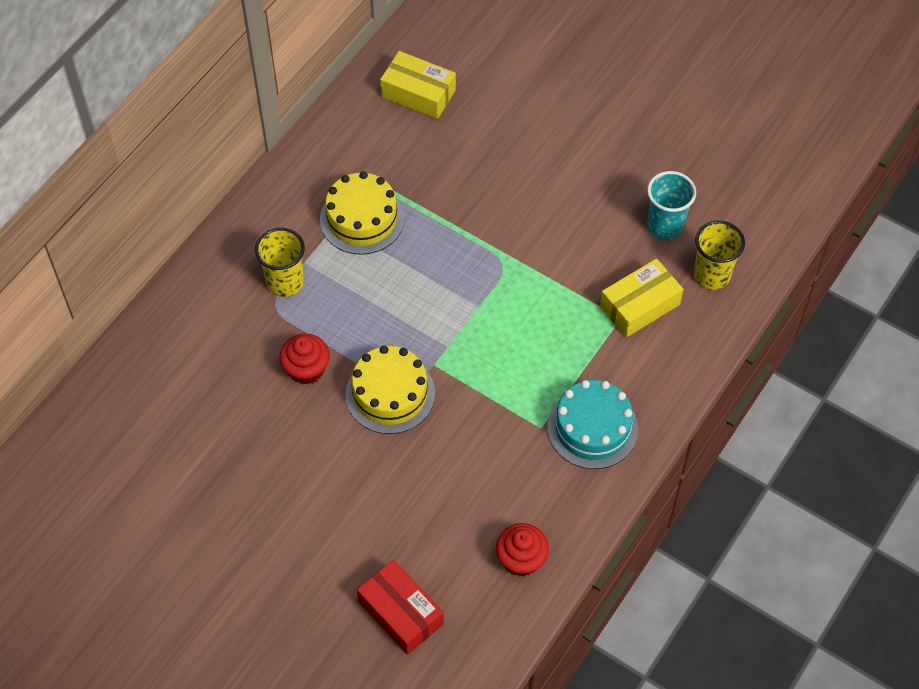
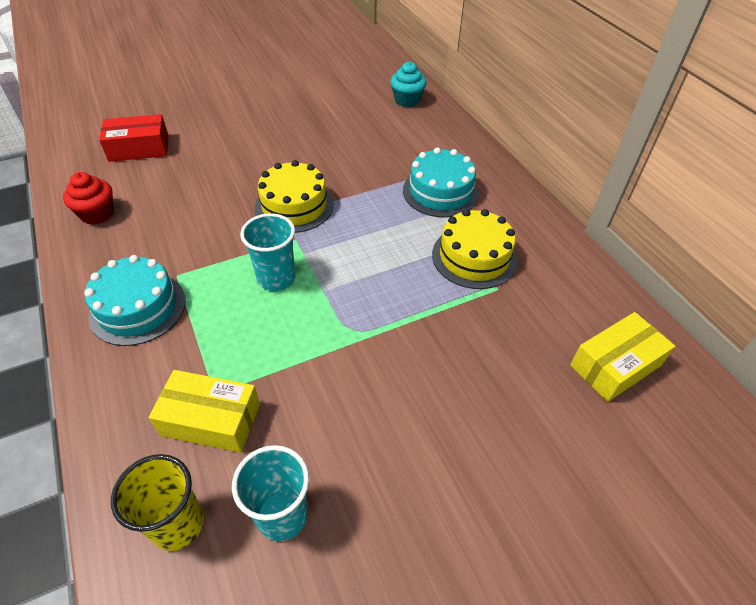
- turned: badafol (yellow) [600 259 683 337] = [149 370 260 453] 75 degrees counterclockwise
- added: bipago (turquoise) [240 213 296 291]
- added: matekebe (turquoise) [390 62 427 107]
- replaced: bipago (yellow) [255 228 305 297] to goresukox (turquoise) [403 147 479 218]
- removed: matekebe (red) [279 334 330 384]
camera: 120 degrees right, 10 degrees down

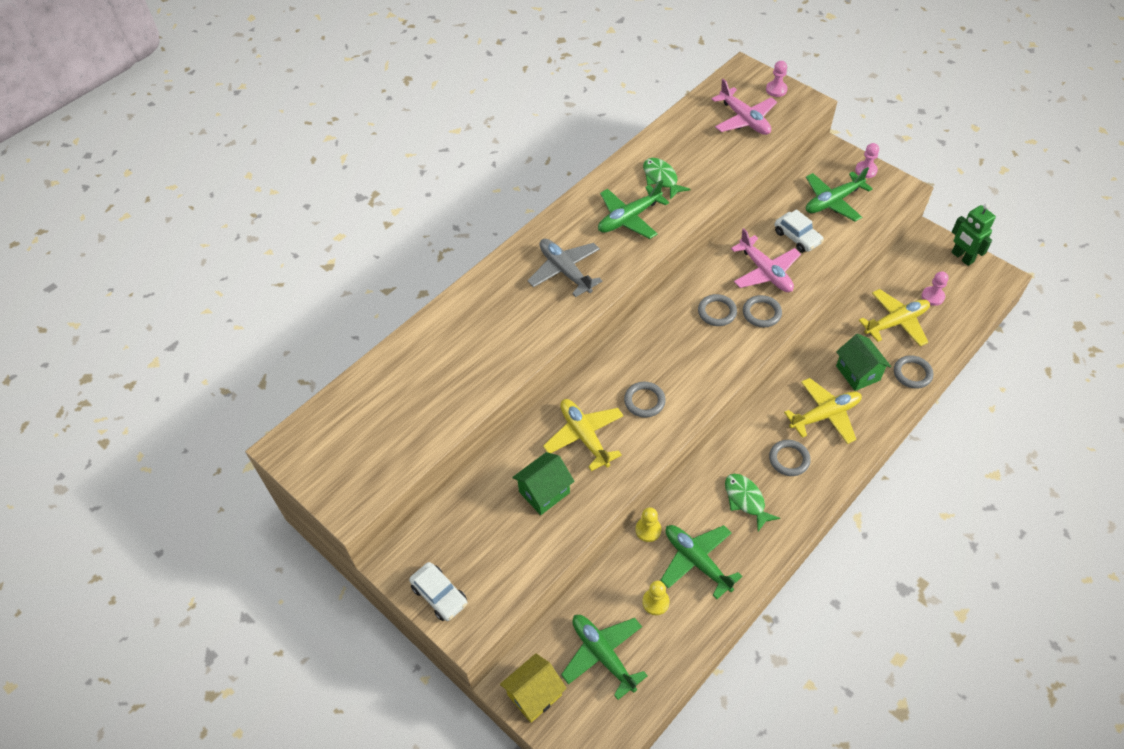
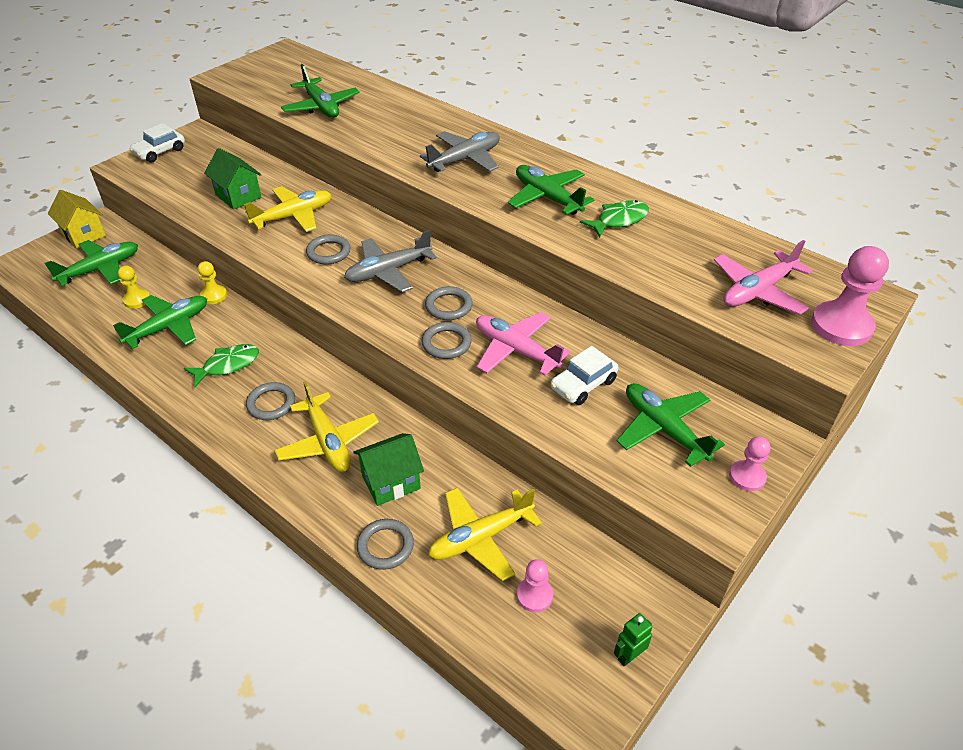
- added: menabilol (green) [281 64 360 118]
- added: menabilol (grey) [344 230 437 292]
- turned: menabilol (yellow) [859 289 930 346] = [428 487 542 581] 90 degrees clockwise
- turned: menabilol (pink) [731 228 801 292] = [476 312 571 376] 75 degrees clockwise
- resized: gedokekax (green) [952 204 996 266] = [614 613 652 666] x0.60
- resized: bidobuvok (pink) [766 61 788 97] = [811 246 889 346] x1.77
camera: 85 degrees right, 10 degrees down

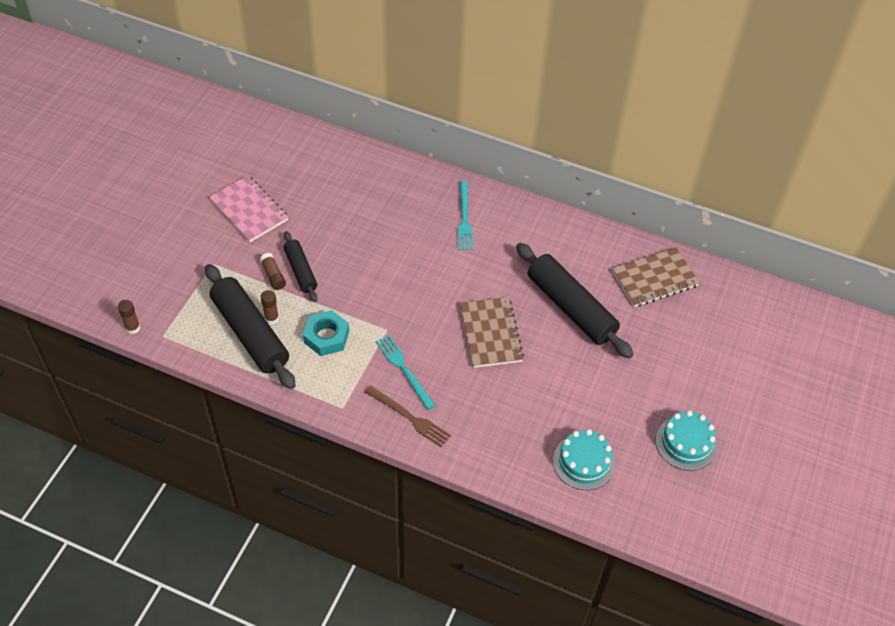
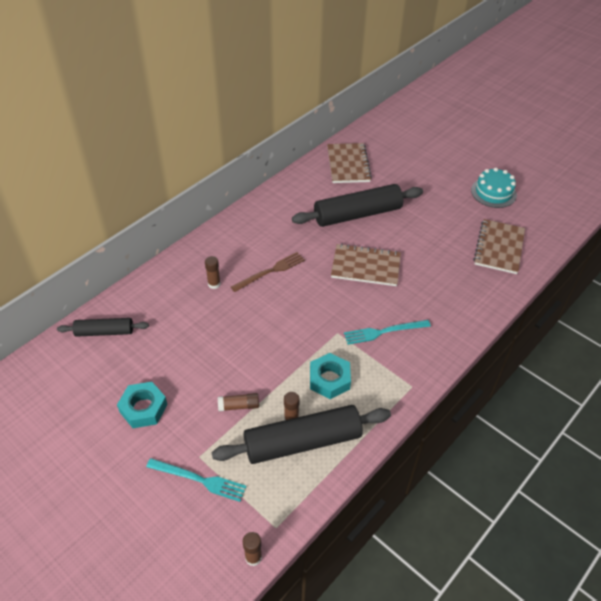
- moved: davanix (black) [284 231 317 302] to [57 318 149 337]
- replaced: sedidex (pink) [209 175 288 242] to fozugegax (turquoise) [117 382 168 428]
- moved: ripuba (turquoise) [457 181 473 250] to [146 458 247 502]
- added: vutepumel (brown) [205 256 220 289]
- moved: ripuba (brown) [365 386 451 447] to [231 252 305 292]
- replaced: goresukox (turquoise) [553 429 615 490] to sedidex (brown) [474 219 525 274]
camera: 70 degrees left, 5 degrees down

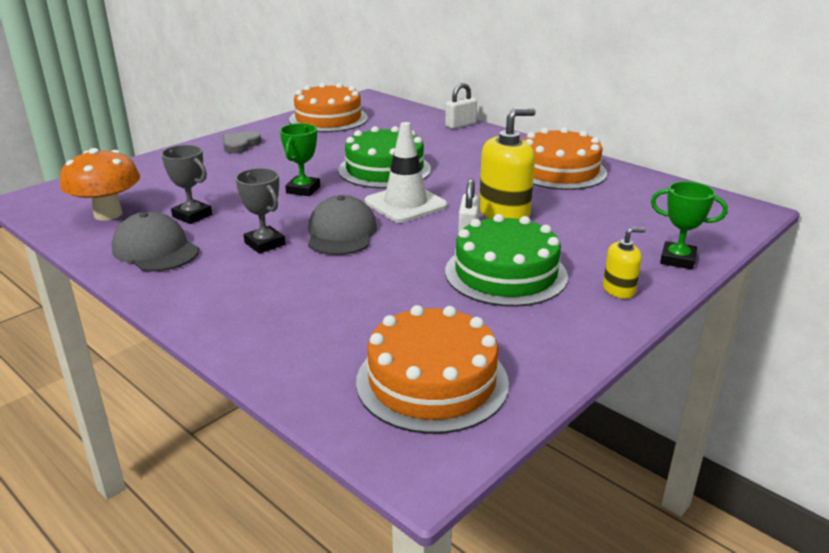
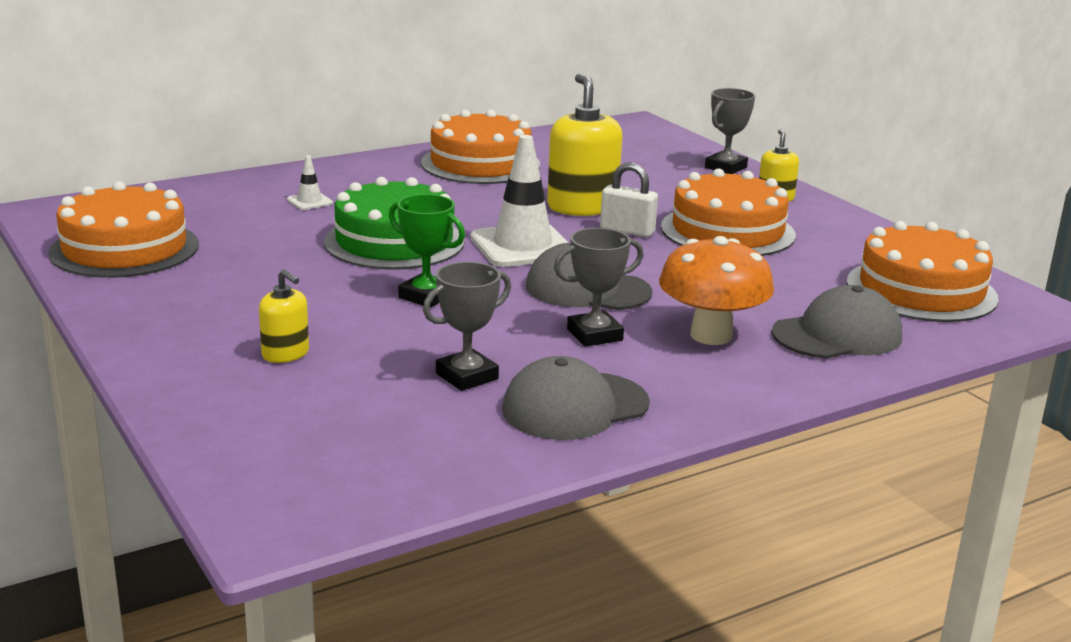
- added: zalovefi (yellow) [259 269 309 363]
- added: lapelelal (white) [287 156 333 210]
- moved: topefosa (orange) [60 148 140 220] to [659 236 774 345]
- recoloured: goresukox (green) [445 214 568 307] to goresukox (orange) [661 168 796 256]
- recoloured: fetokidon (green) [651 181 728 269] to fetokidon (grey) [705 88 755 174]
- added: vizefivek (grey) [772 285 902 359]
- removed: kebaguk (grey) [223 131 262 154]
- removed: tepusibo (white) [445 83 477 129]
camera: 75 degrees left, 5 degrees down

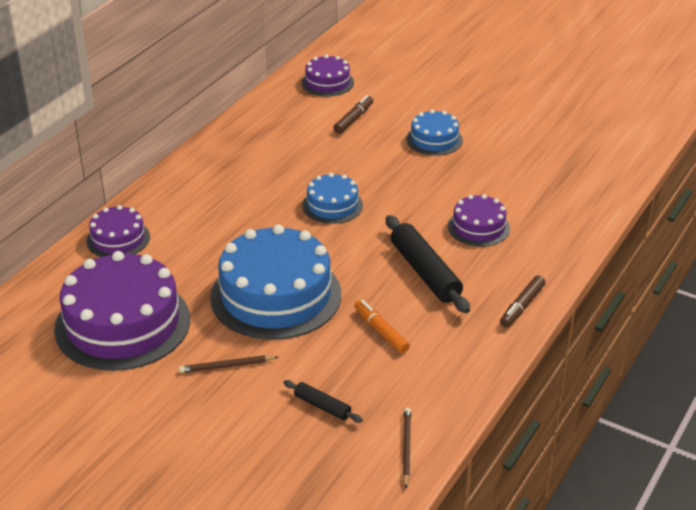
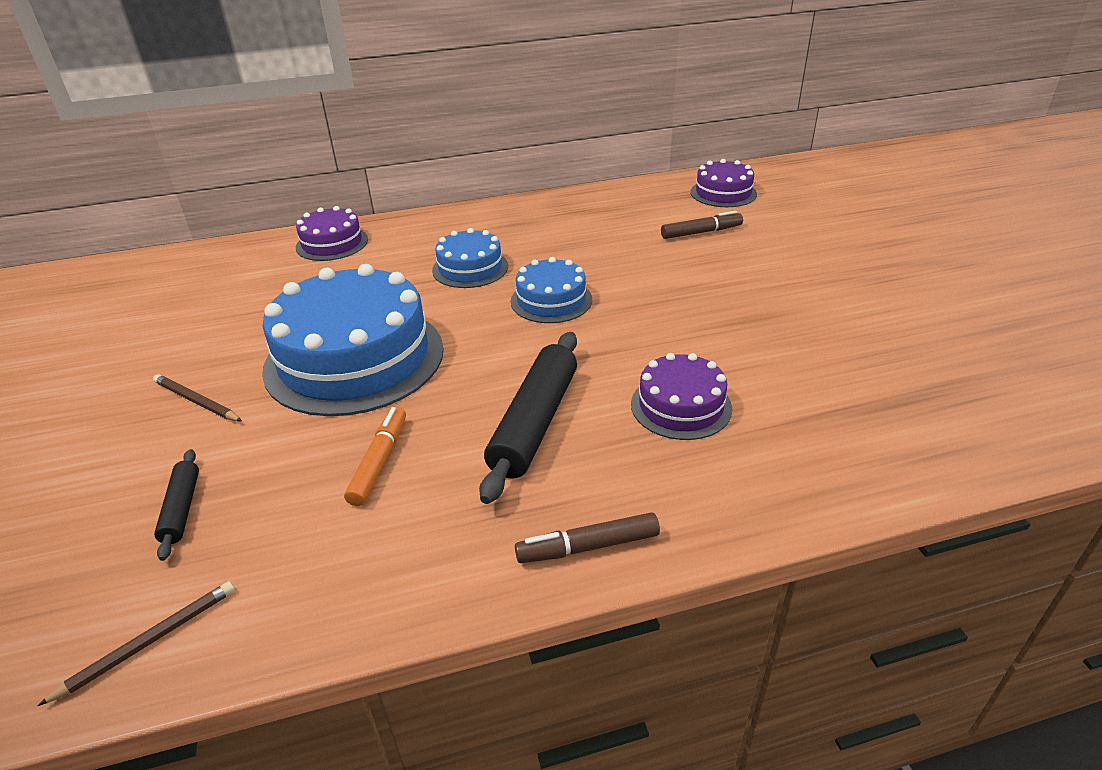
- moved: goresukox (blue) [406 110 463 156] to [432 228 508 288]
- removed: goresukox (purple) [54 251 190 371]
camera: 45 degrees right, 0 degrees up

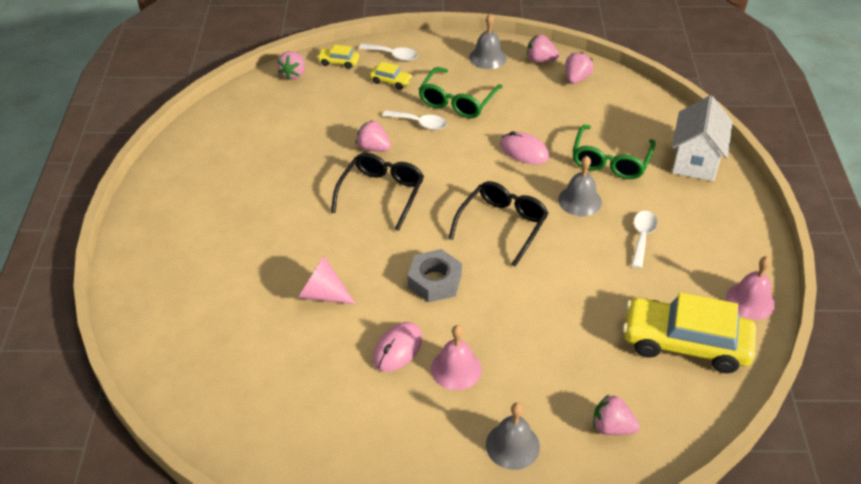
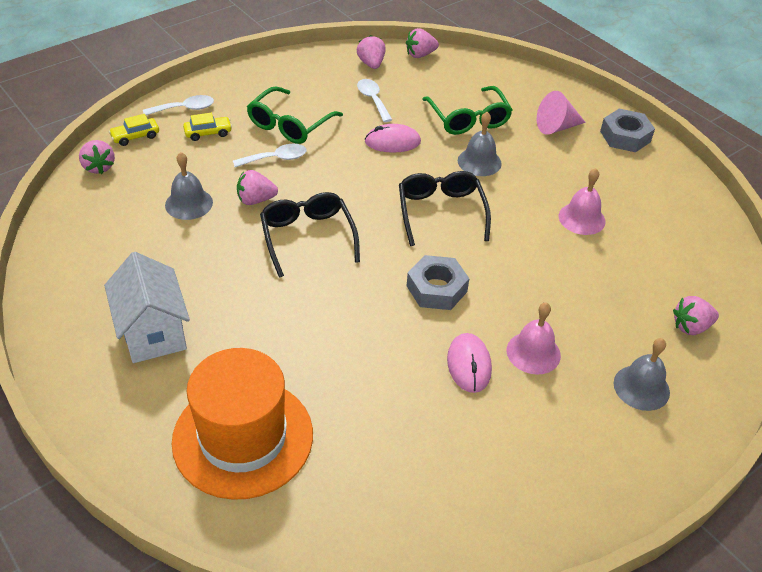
- moved: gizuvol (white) [672 95 733 181] to [104 252 190 363]
- moved: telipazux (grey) [469 14 507 69] to [165 152 213 220]
- added: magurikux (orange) [172 348 313 500]
- turned: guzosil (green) [419 67 503 118] = [247 86 343 144] 45 degrees clockwise
- moved: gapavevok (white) [631 211 658 268] to [357 79 392 122]
- moved: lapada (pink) [527 34 559 62] to [406 28 439 58]
- moved: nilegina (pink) [298 256 356 304] to [537 91 586 135]
- moved: telipazux (pink) [726 256 775 320] to [559 168 605 235]
- added: fozugegax (grey) [600 109 655 152]
- removed: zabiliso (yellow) [623 292 756 373]
camera: 40 degrees left, 0 degrees up

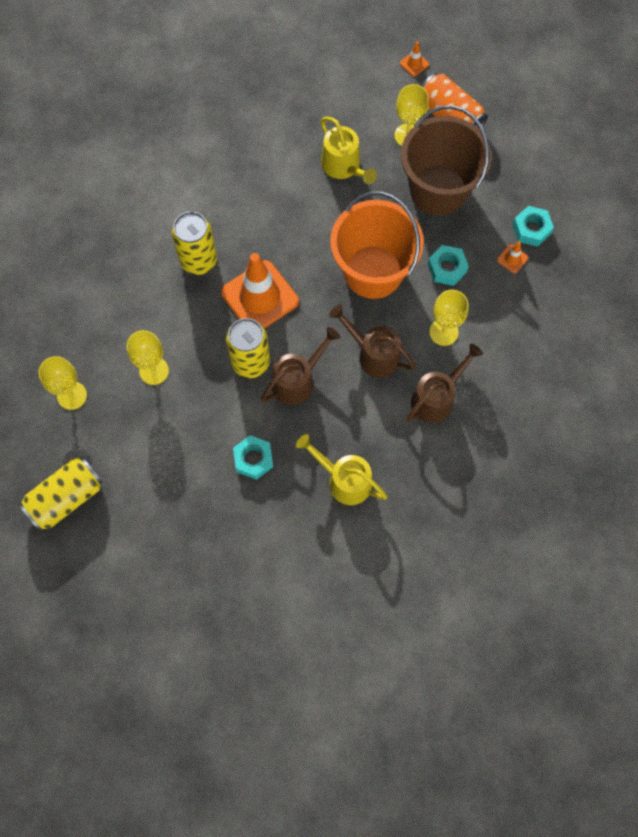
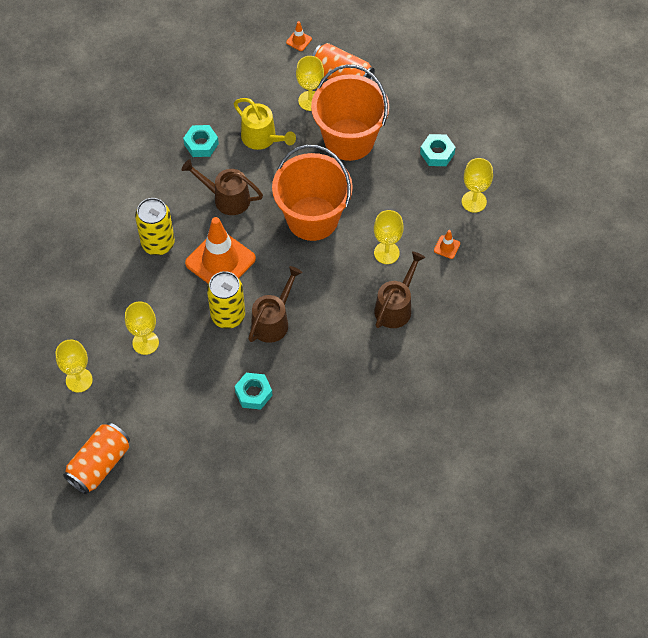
- recoloured: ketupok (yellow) [19 457 103 531] to ketupok (orange) [63 422 130 494]
- moved: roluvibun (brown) [329 305 416 378] to [182 159 263 215]
- moved: fozugegax (turquoise) [428 245 469 286] to [183 125 219 157]
- recoloured: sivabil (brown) [401 105 492 216] to sivabil (orange) [311 64 389 161]
- moved: lapelelal (orange) [497 241 528 273] to [434 230 460 259]
- added: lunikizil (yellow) [462 158 493 213]
- removed: roluvibun (yellow) [296 434 388 505]
camera: 15 degrees left, 10 degrees down

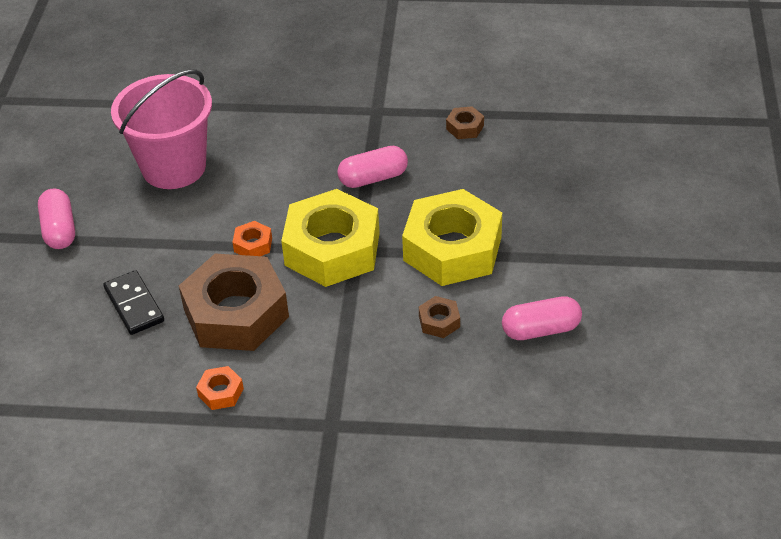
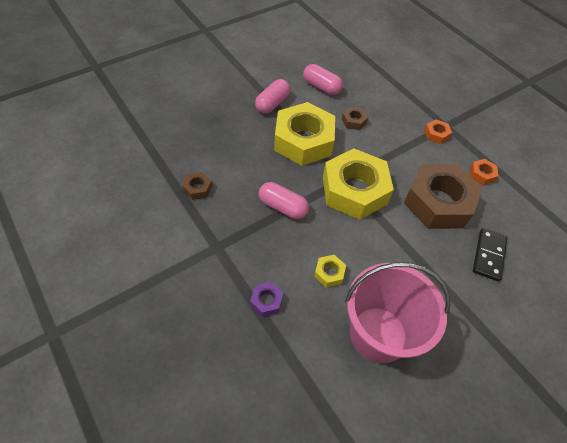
- added: fozugegax (purple) [250 282 283 317]
- moved: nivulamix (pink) [38 188 75 249] to [255 79 290 114]
- added: fozugegax (yellow) [314 255 346 287]
- moved: fozugegax (orange) [232 221 272 256] to [424 119 452 144]
camera: 135 degrees left, 10 degrees up

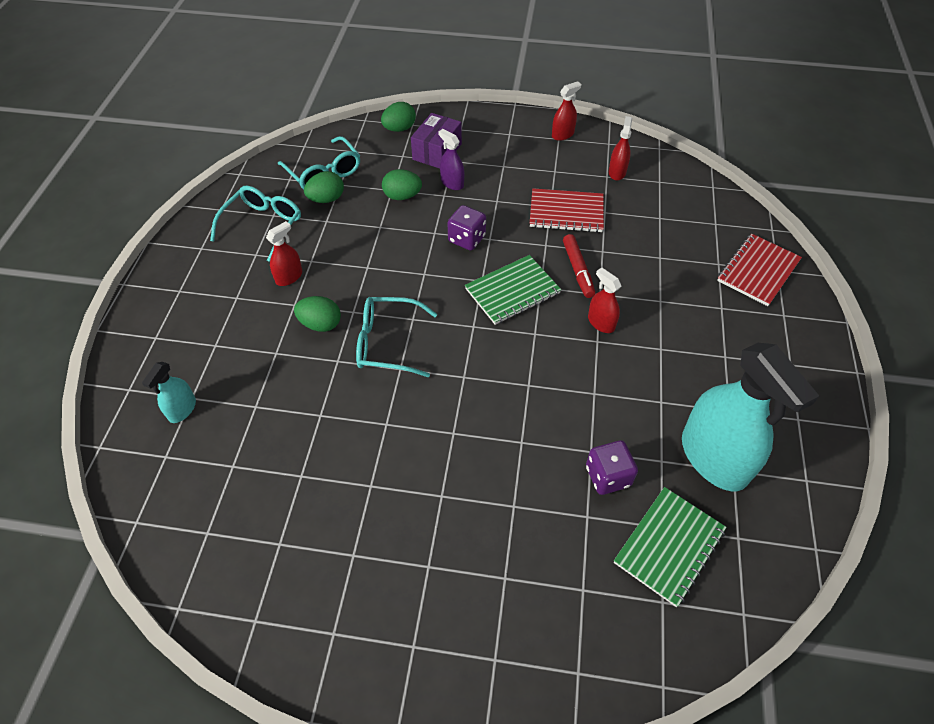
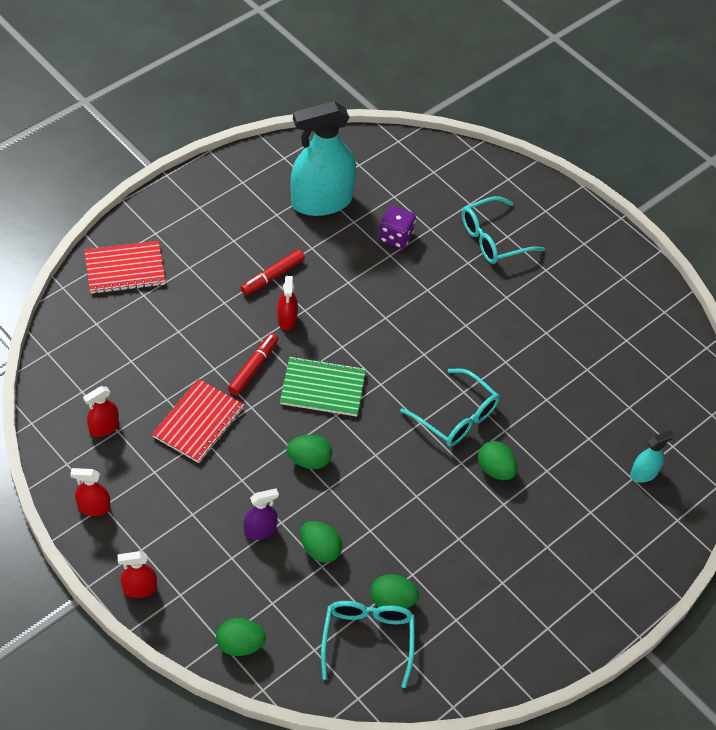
- moved: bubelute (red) [266 221 302 286] to [118 551 157 598]
- turned: sedidex (red) [530 188 604 233] = [152 379 244 463] 75 degrees clockwise
- added: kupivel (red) [241 249 305 295]
- turned: bubelute (purple) [438 129 464 190] = [244 488 279 540] 105 degrees counterclockwise
- replaced: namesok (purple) [447 205 486 251] to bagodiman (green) [287 435 332 469]
- turned: bubelute (turquoise) [682 343 819 491] = [291 101 356 216] 120 degrees counterclockwise
- moved: guzosil (turquoise) [210 186 301 262] to [462 196 545 264]
- removed: badafol (purple) [411 113 462 168]
- removed: sedidex (green) [614 487 727 607]
camera: 145 degrees left, 0 degrees up

